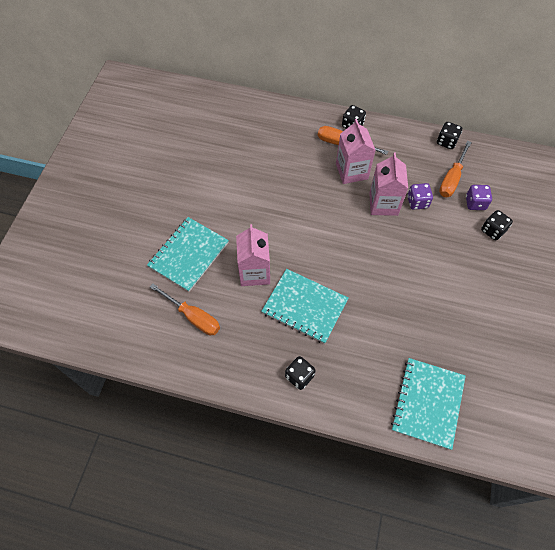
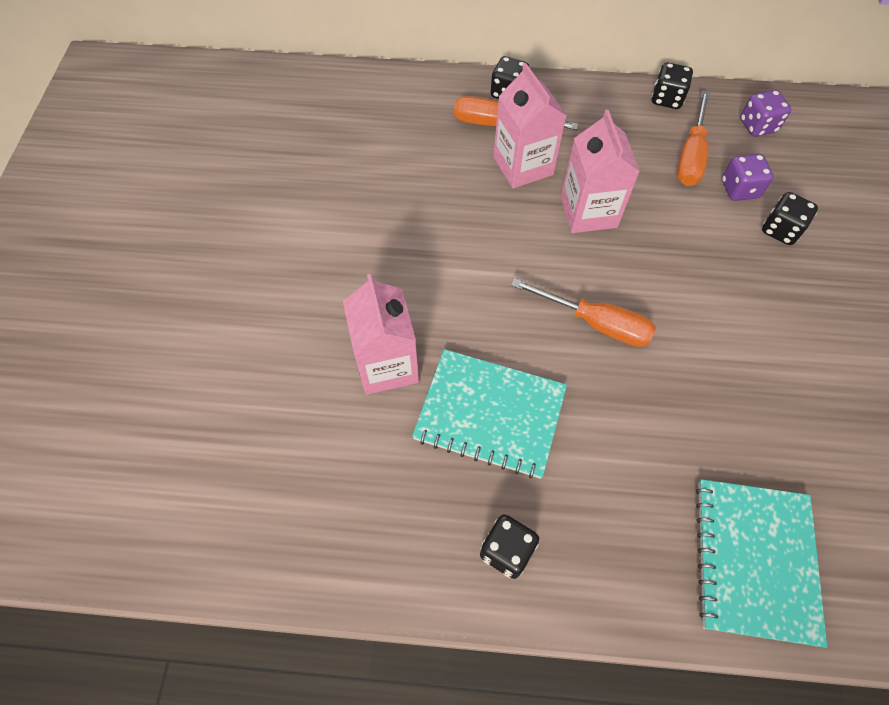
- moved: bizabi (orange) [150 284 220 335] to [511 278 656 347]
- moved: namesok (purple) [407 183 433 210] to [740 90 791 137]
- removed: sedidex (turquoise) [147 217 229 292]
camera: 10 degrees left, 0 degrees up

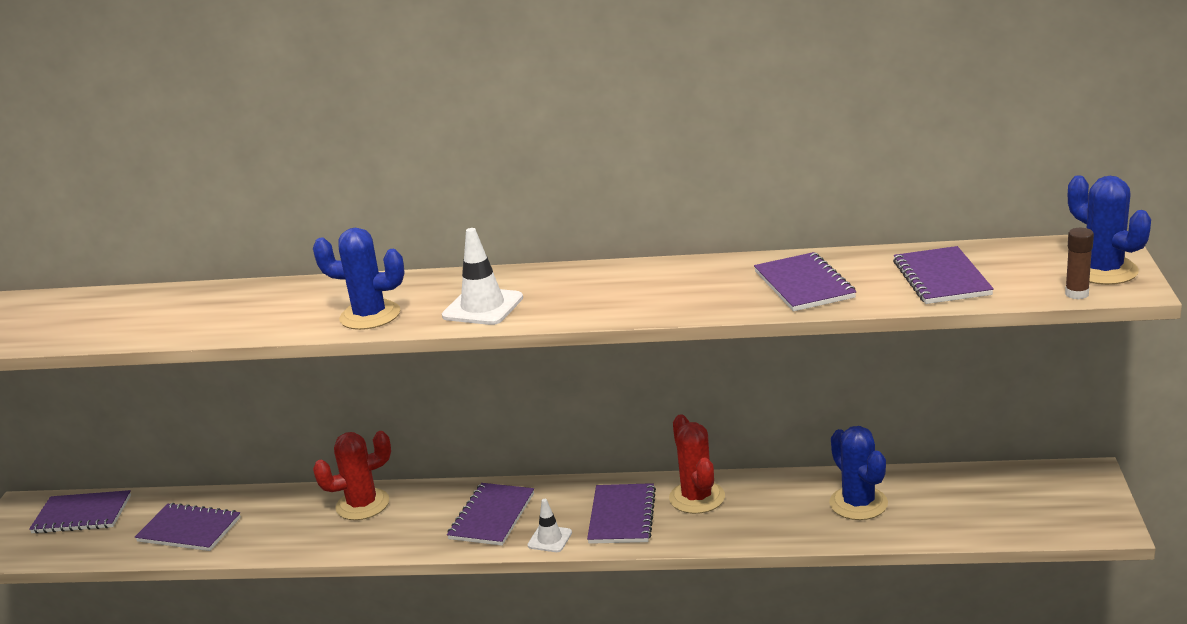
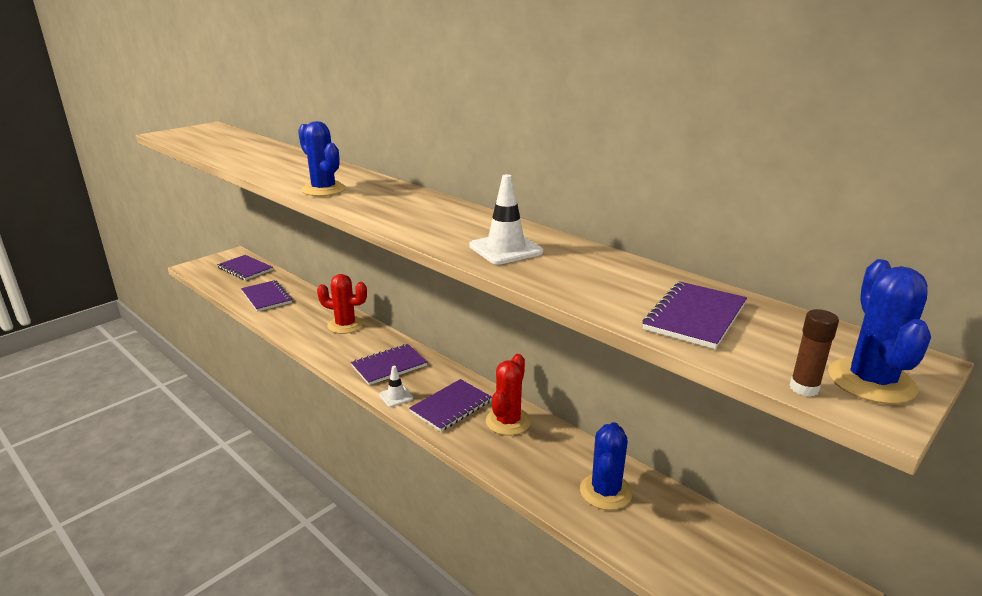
- moved: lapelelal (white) [442 228 523 325] to [469 174 543 265]
- removed: sedidex (purple) [754 252 856 311]
camera: 35 degrees right, 0 degrees up

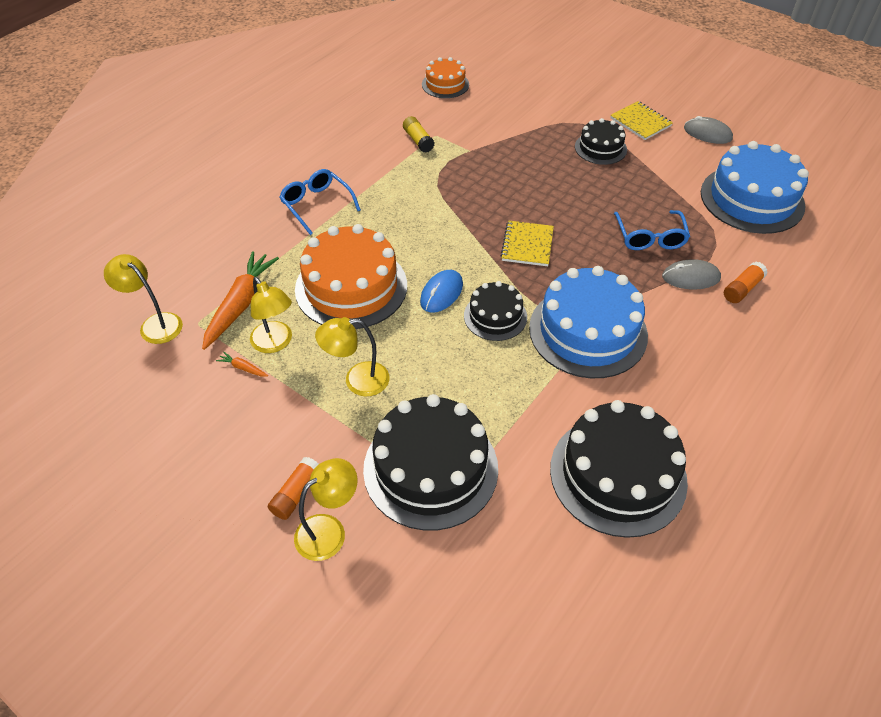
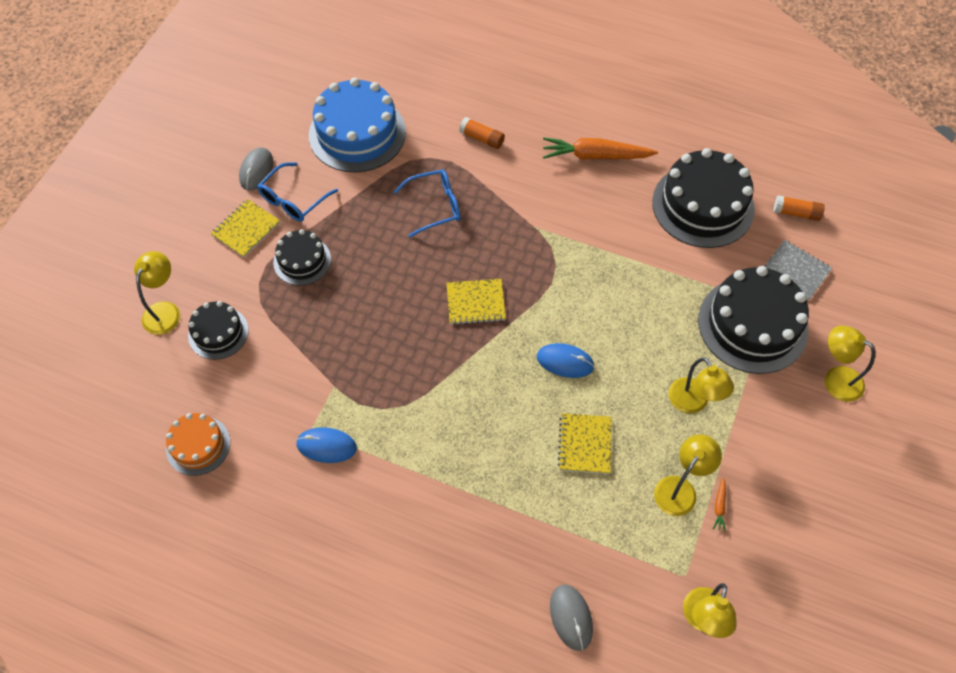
- added: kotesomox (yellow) [134 251 180 335]
- moved: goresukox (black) [464 281 527 341] to [188 301 249 360]
- moved: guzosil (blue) [280 169 361 235] to [257 162 338 222]
- replaced: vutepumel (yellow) [403 116 435 153] to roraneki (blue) [296 427 357 463]
- moved: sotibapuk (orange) [202 251 279 350] to [543 137 658 160]
- moved: roraneki (grey) [662 259 721 290] to [550 585 593 651]
- replaced: goresukox (orange) [295 224 407 329] to sedidex (yellow) [558 413 612 474]
- added: sedidex (grey) [765 240 832 300]
- moved: vutepumel (orange) [268 457 319 520] to [774 195 825 221]
- removed: goresukox (blue) [529 266 648 378]
camera: 105 degrees left, 10 degrees up

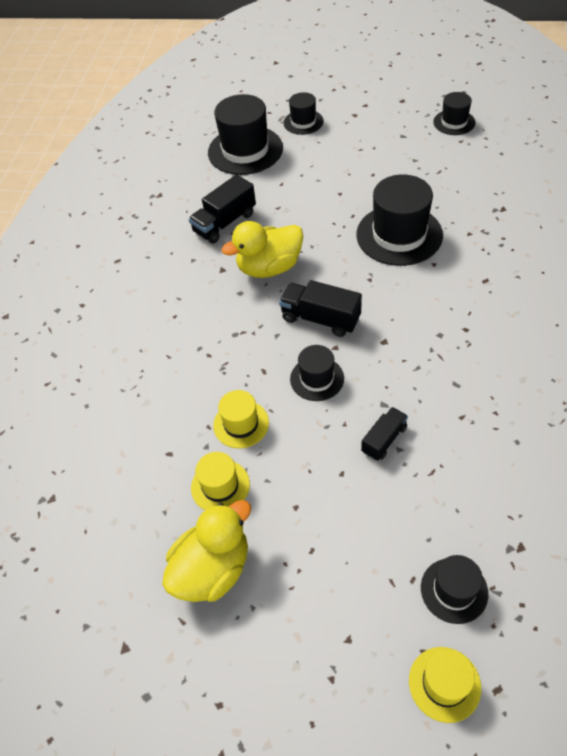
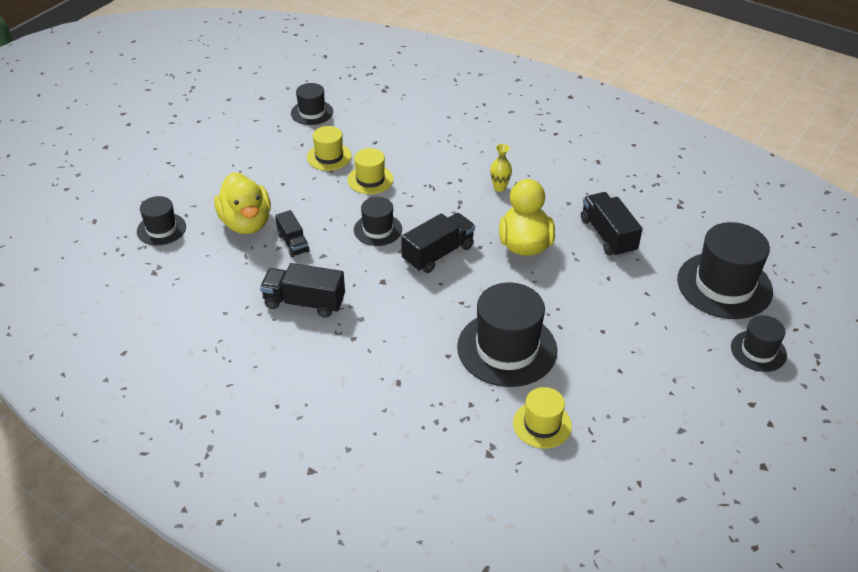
- moved: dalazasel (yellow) [162 500 251 602] to [214 172 271 234]
- added: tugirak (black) [260 263 345 318]
- moved: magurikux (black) [433 92 475 135] to [291 83 333 125]
- added: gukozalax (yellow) [490 144 512 192]
- moved: magurikux (yellow) [409 647 481 723] to [513 387 572 449]
camera: 110 degrees right, 10 degrees down

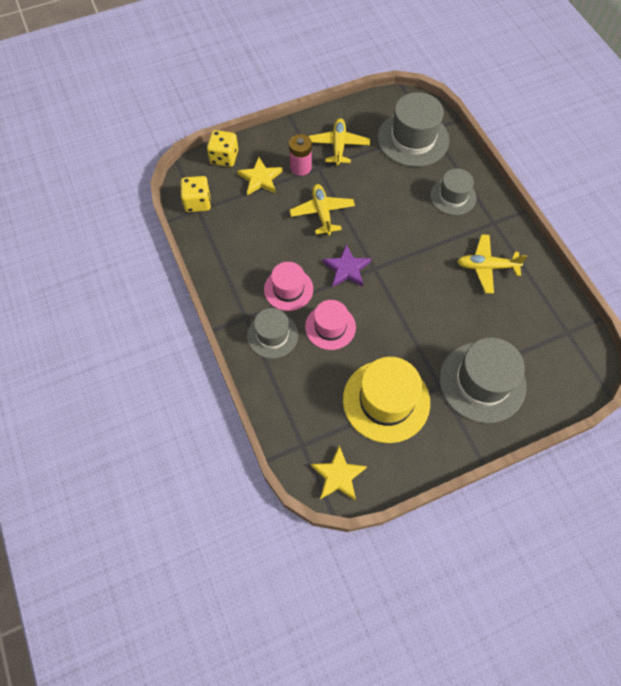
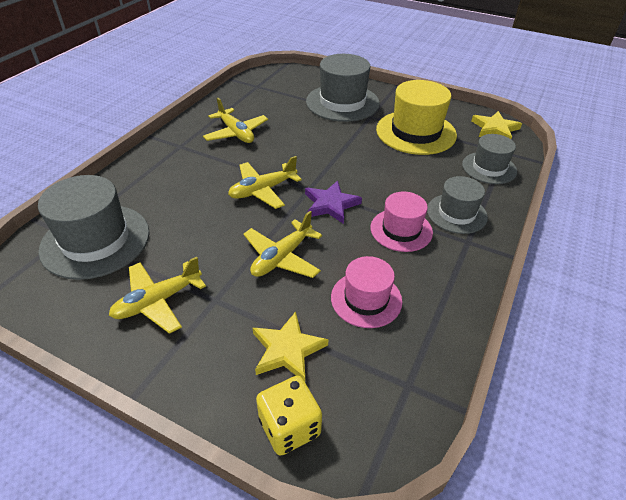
- added: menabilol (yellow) [228 156 302 209]
- moved: magurikux (pink) [305 300 356 350] to [331 256 402 328]
- moved: magurikux (grey) [430 169 476 215] to [462 134 517 184]
- removed: namesok (yellow) [181 176 211 212]
- removed: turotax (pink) [289 134 312 176]
camera: 130 degrees left, 20 degrees down

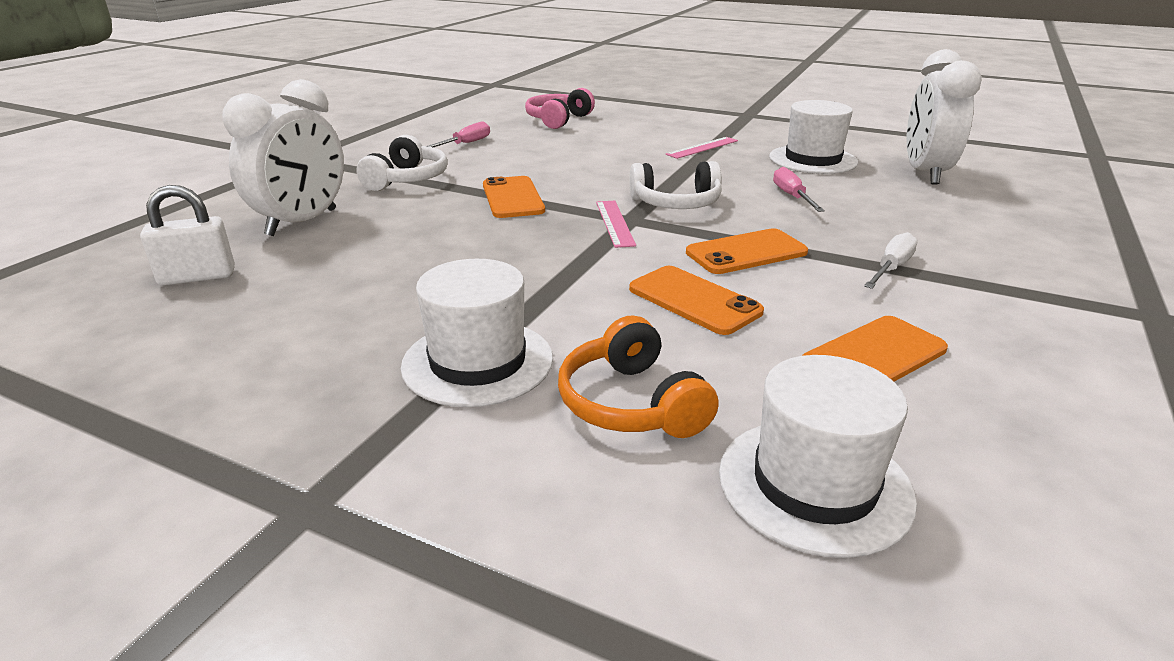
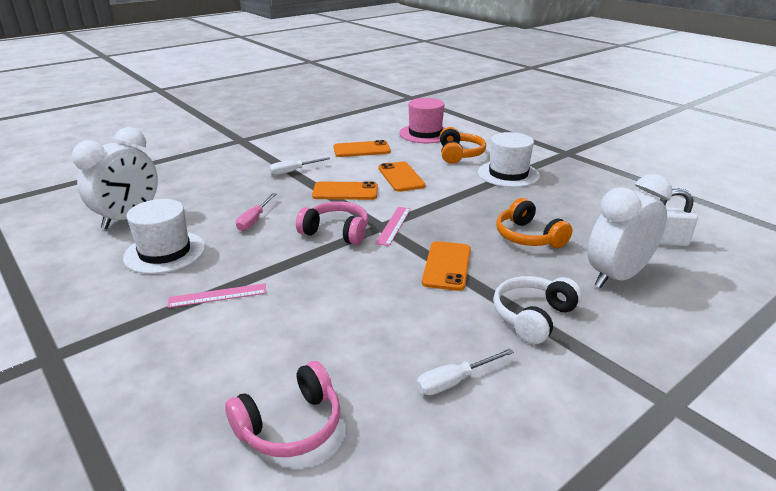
- recoloured: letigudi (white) [629 161 722 209] to letigudi (pink) [296 201 368 245]
- recoloured: magurikux (white) [719 355 917 558] to magurikux (pink) [399 98 446 143]
- recoloured: bizabi (pink) [427 122 490 147] to bizabi (white) [417 349 514 395]
- added: letigudi (orange) [496 198 573 248]
camera: 155 degrees left, 0 degrees up

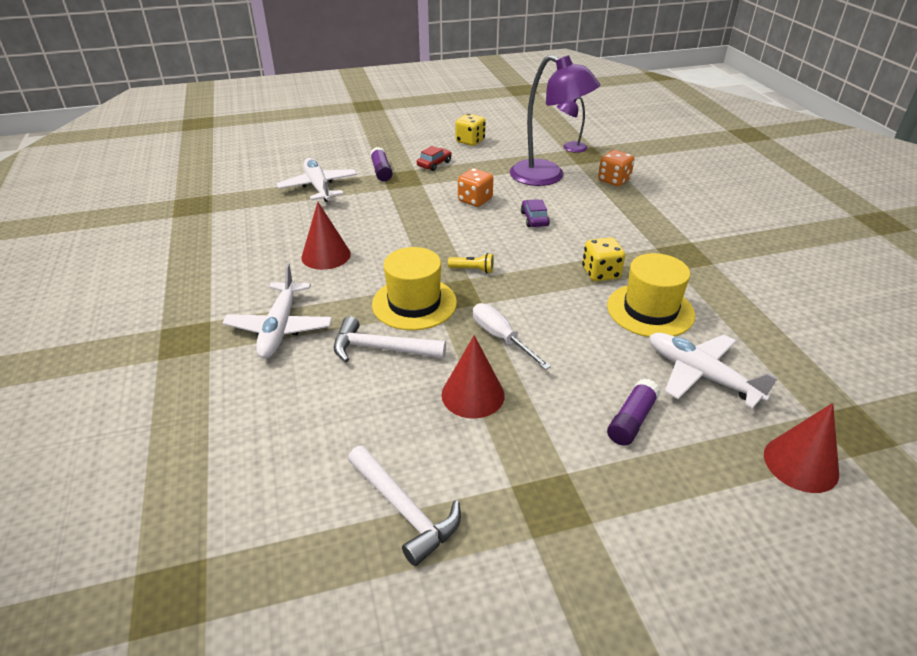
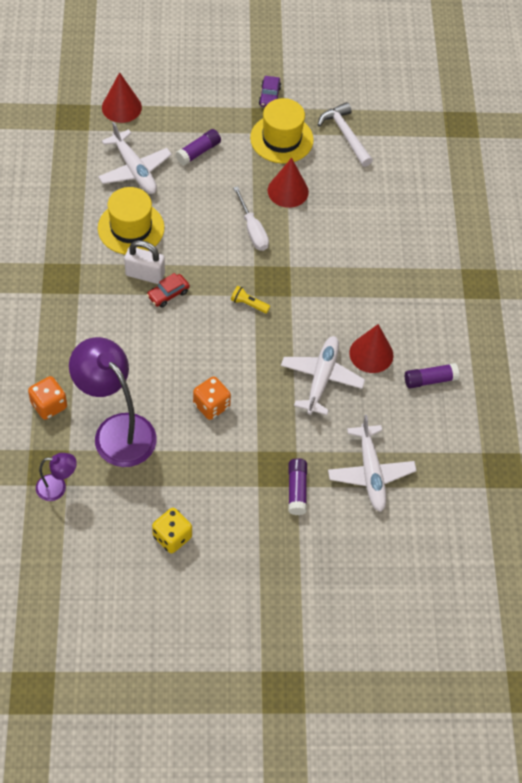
- replaced: namesok (yellow) [582 237 625 281] to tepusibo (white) [124 240 165 284]
- moved: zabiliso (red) [417 146 452 171] to [147 273 190 308]
- moved: magurikux (yellow) [372 247 457 330] to [250 98 314 163]
- moved: zabiliso (purple) [521 199 550 227] to [259 76 281 107]
- moved: menabilol (white) [222 263 332 358] to [281 336 365 415]
- added: vutepumel (purple) [405 363 459 388]
- removed: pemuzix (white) [334 316 446 362]
camera: 170 degrees left, 20 degrees up

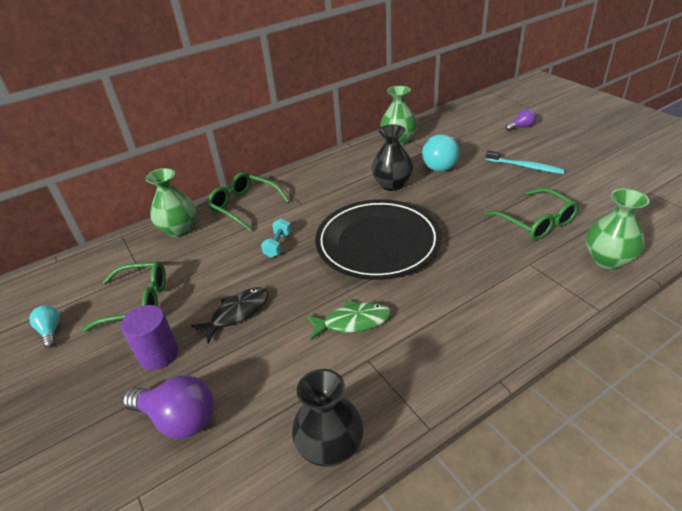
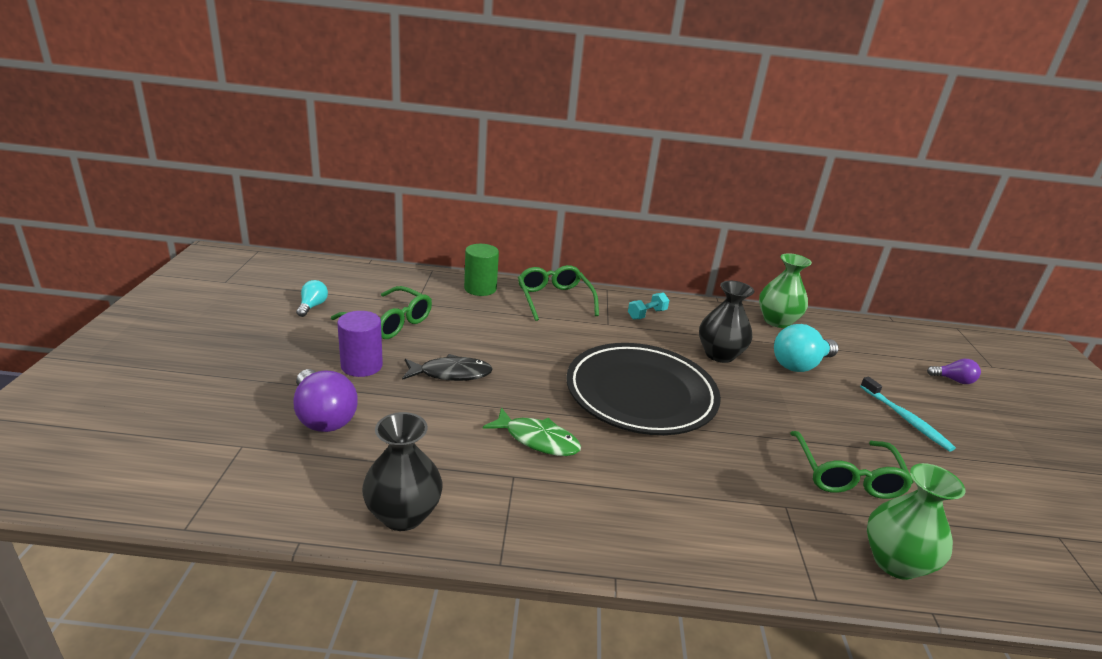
- replaced: gukozalax (green) [145 168 196 237] to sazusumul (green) [464 244 499 296]
- moved: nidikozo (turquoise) [261 218 291 258] to [628 292 669 320]
camera: 30 degrees right, 10 degrees down

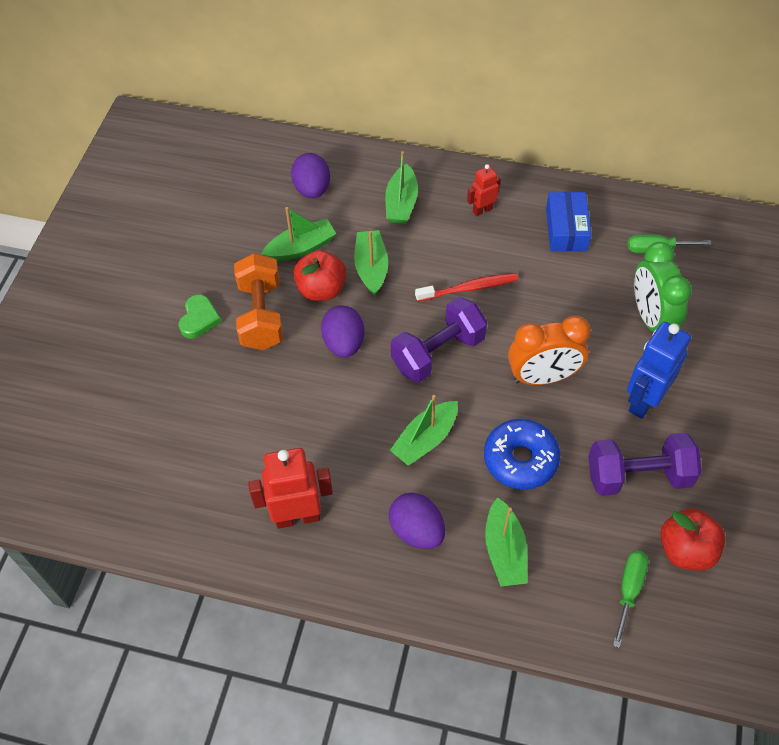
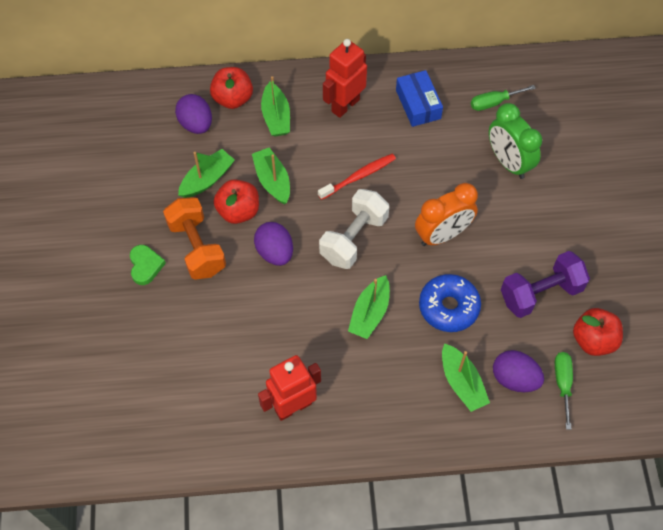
- added: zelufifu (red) [210 67 253 109]
- recoloured: nidikozo (purple) [391 297 487 383] to nidikozo (white) [319 189 389 269]
- resized: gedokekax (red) [467 164 501 216] = [323 39 367 118] x1.81
- moved: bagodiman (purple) [389 493 445 549] to [493 350 544 392]
- removed: gedokekax (blue) [627 322 691 419]
camera: 20 degrees left, 5 degrees up

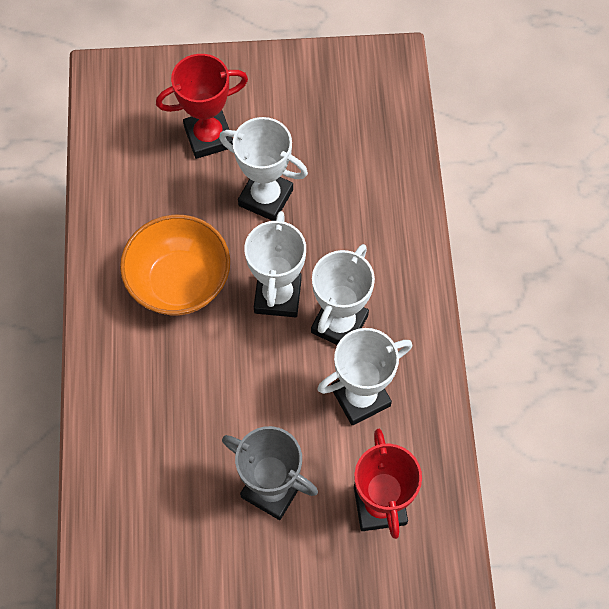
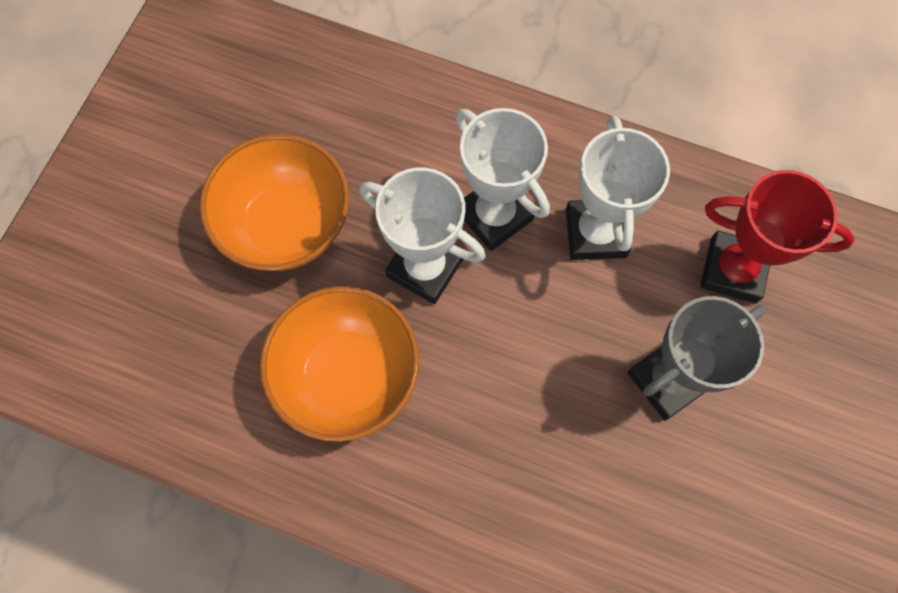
- replaced: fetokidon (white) [219 117 308 221] to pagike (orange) [200 134 349 271]
- removed: fetokidon (red) [156 54 248 159]
camera: 65 degrees left, 5 degrees up

